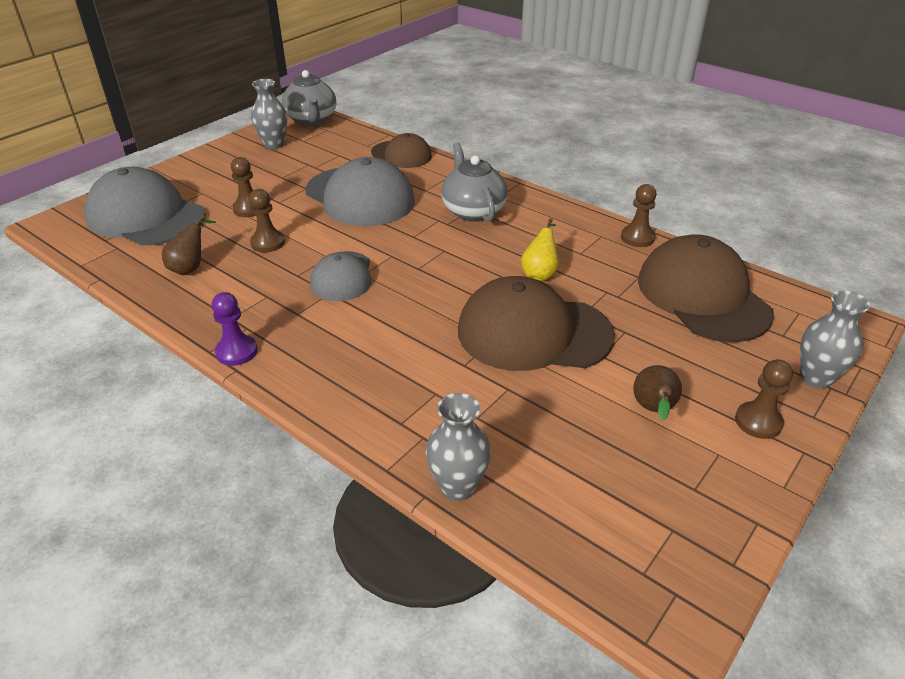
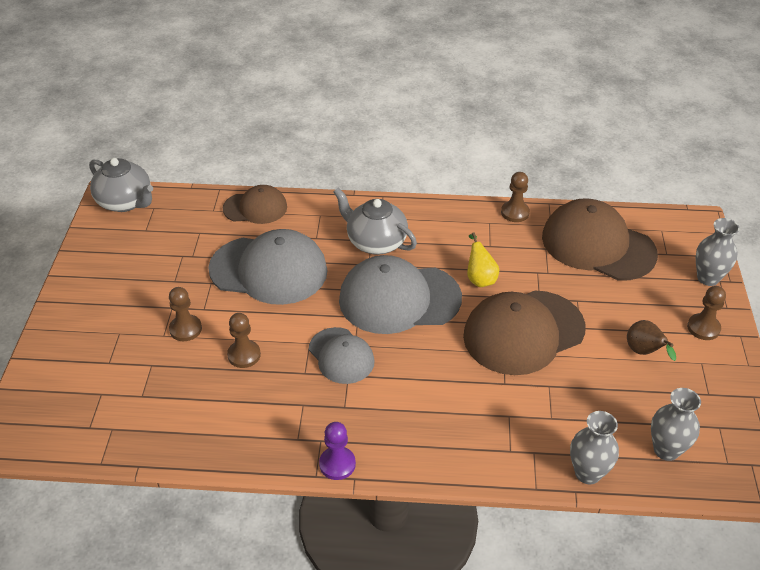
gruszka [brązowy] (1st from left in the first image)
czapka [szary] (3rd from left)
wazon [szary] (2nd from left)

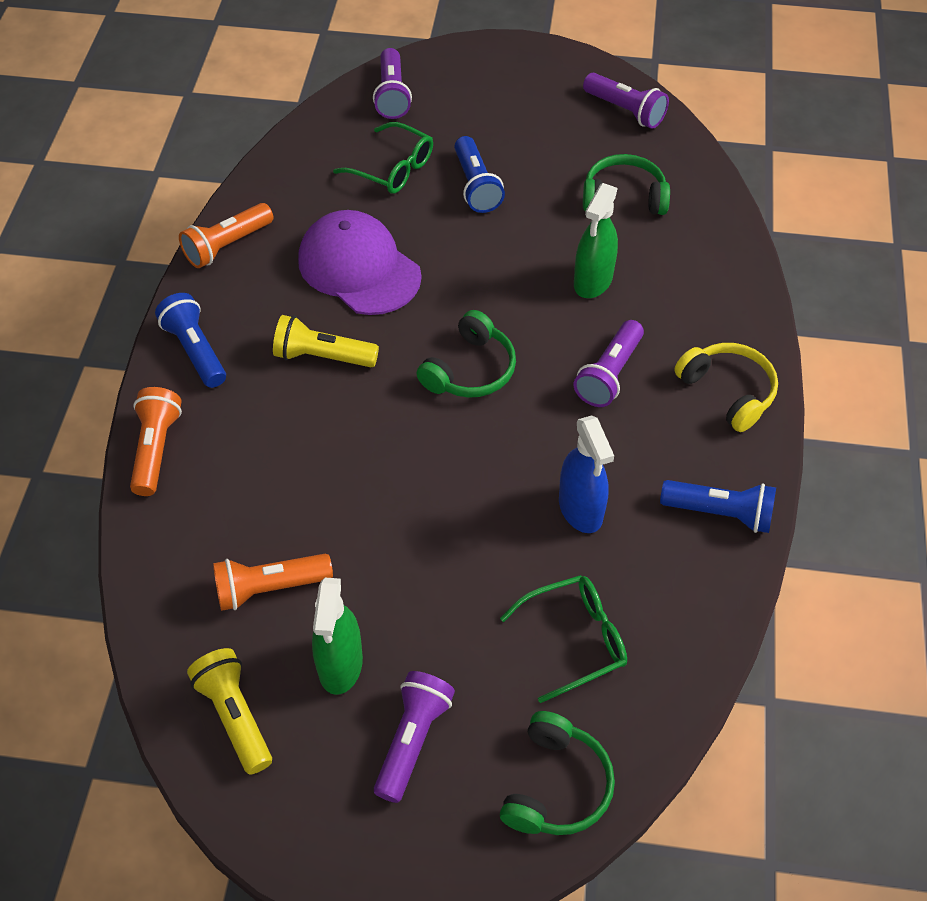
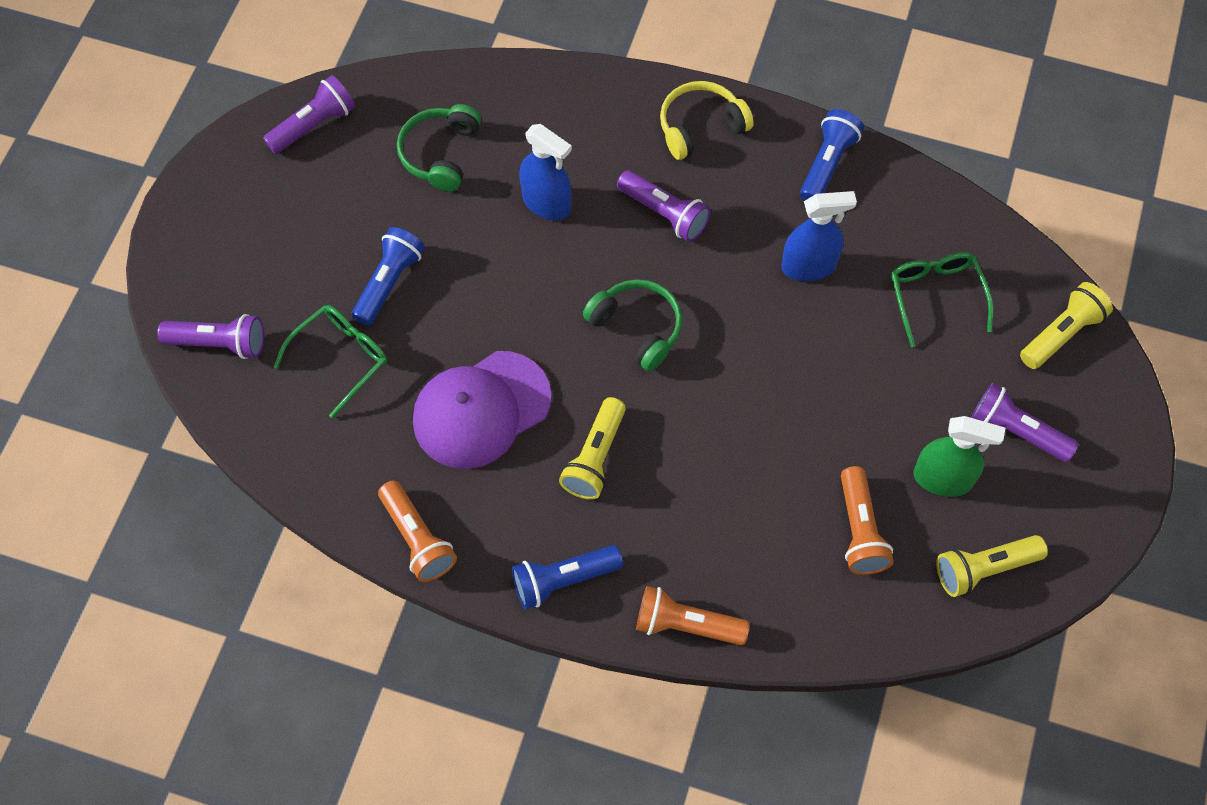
latarka [żółty] (3rd from left)
spryskiwacz [niebieski] (1st from left)
latarka [niebieski] (1st from left)

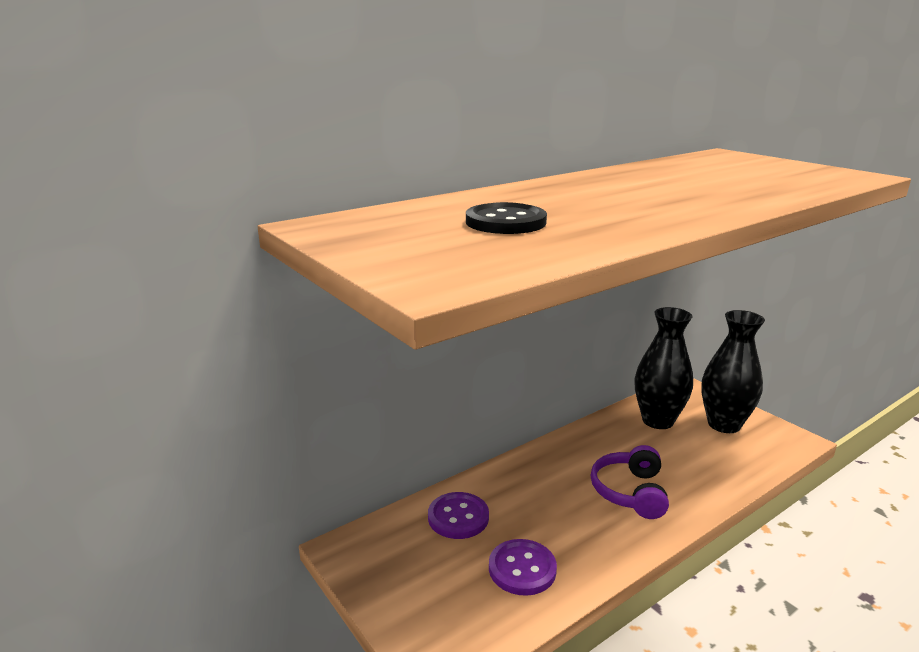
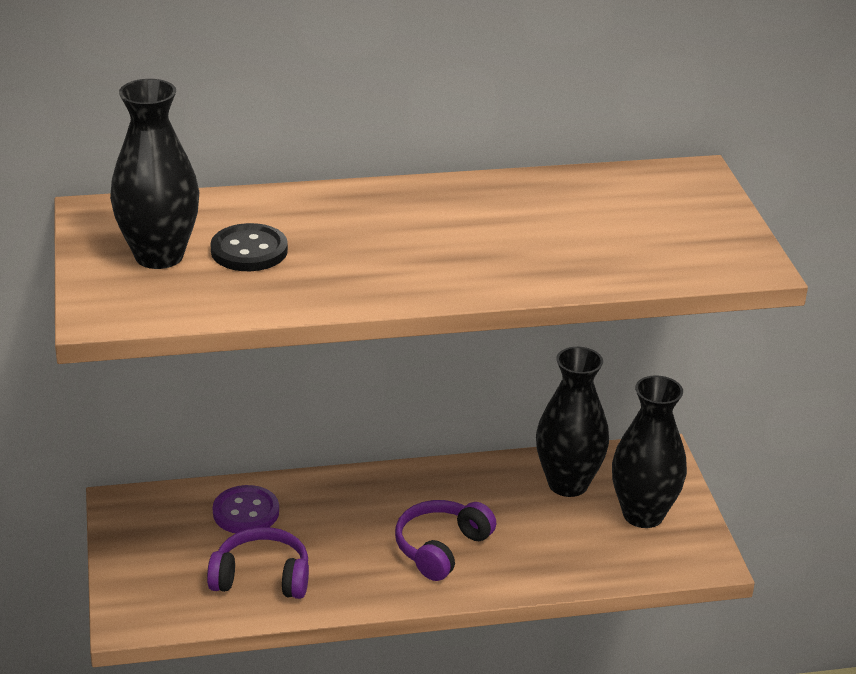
wazon [czarny] (1st from left)
słuchawki [fioletowy] (1st from left)

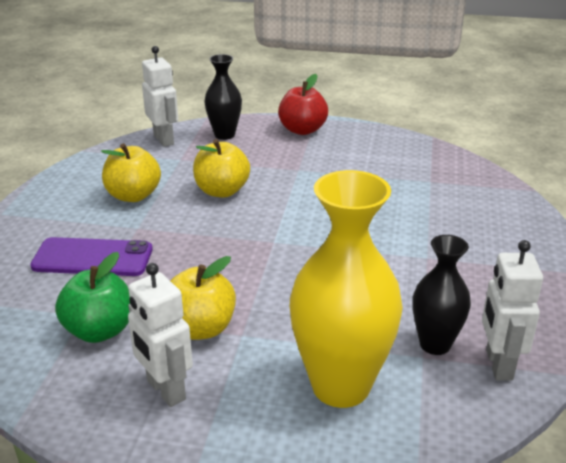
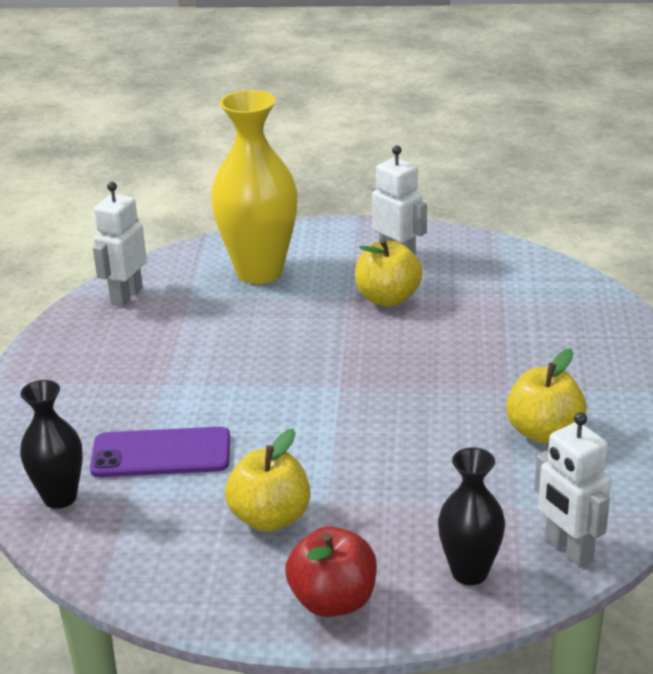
jabłko [zielony]
telefon [fioletowy]
jabłko [żółty] (1st from left)
wazon [czarny] (1st from left)
robot [biały] (1st from left)

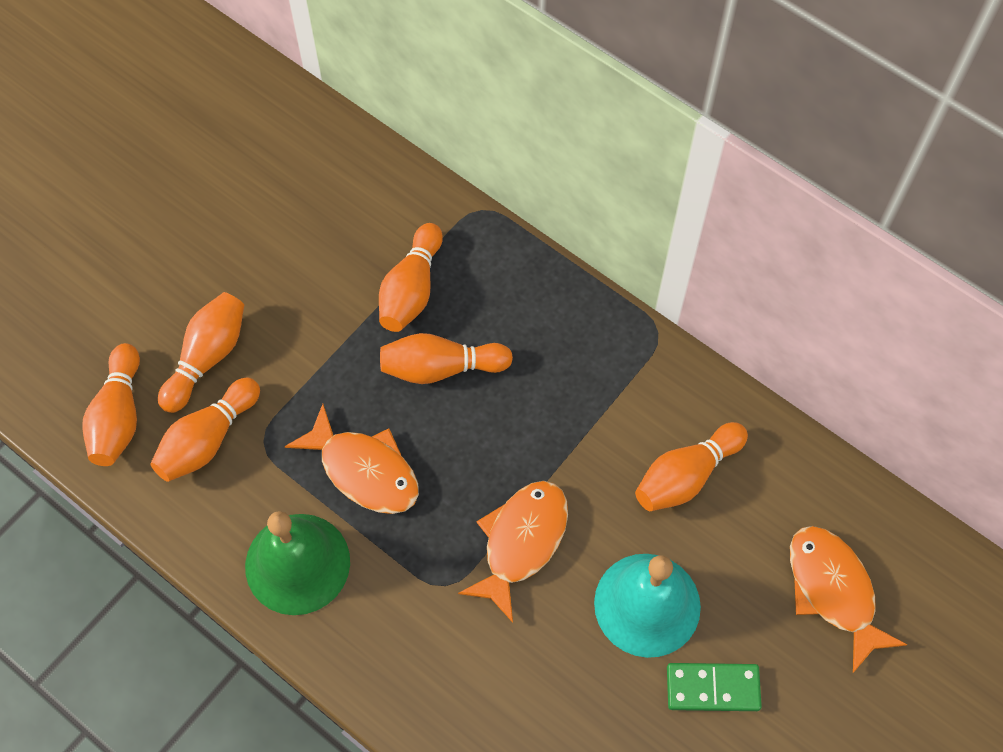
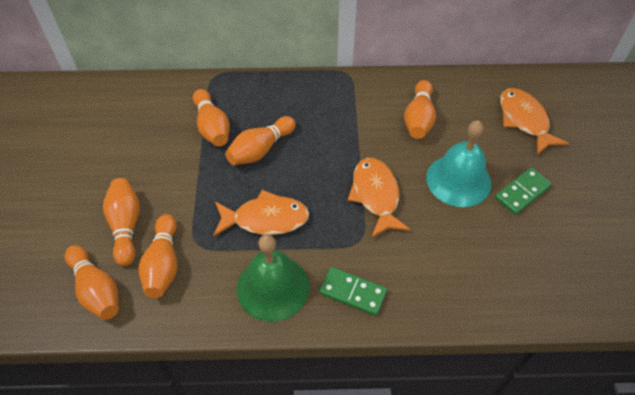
kostka domina [zielony] (1st from left)
ryba [pomarańczowy] (3rd from left)

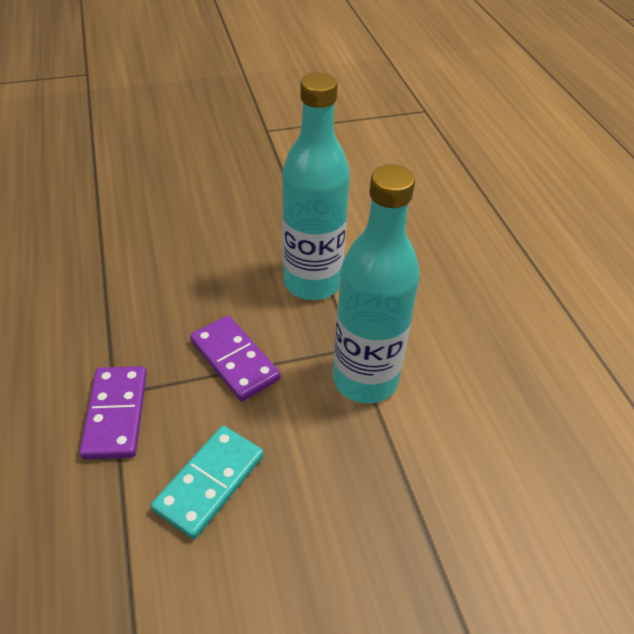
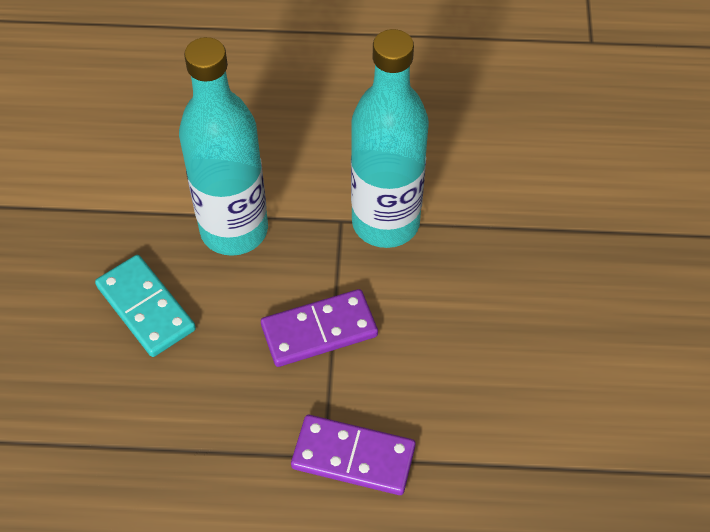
kostka domina [turkusowy]

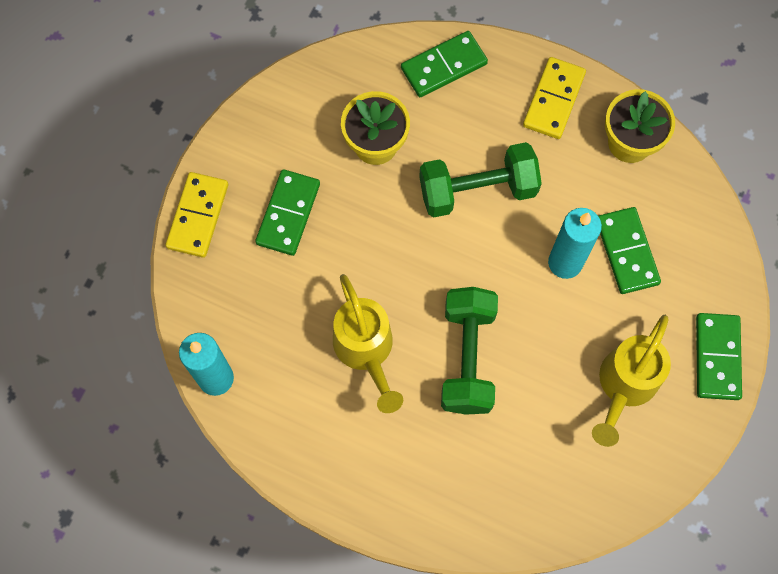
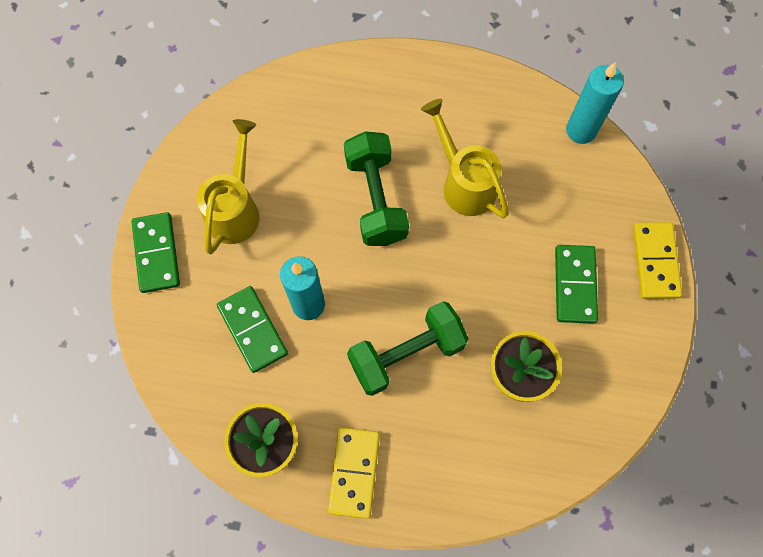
kostka domina [zielony] (2nd from left in the first image)

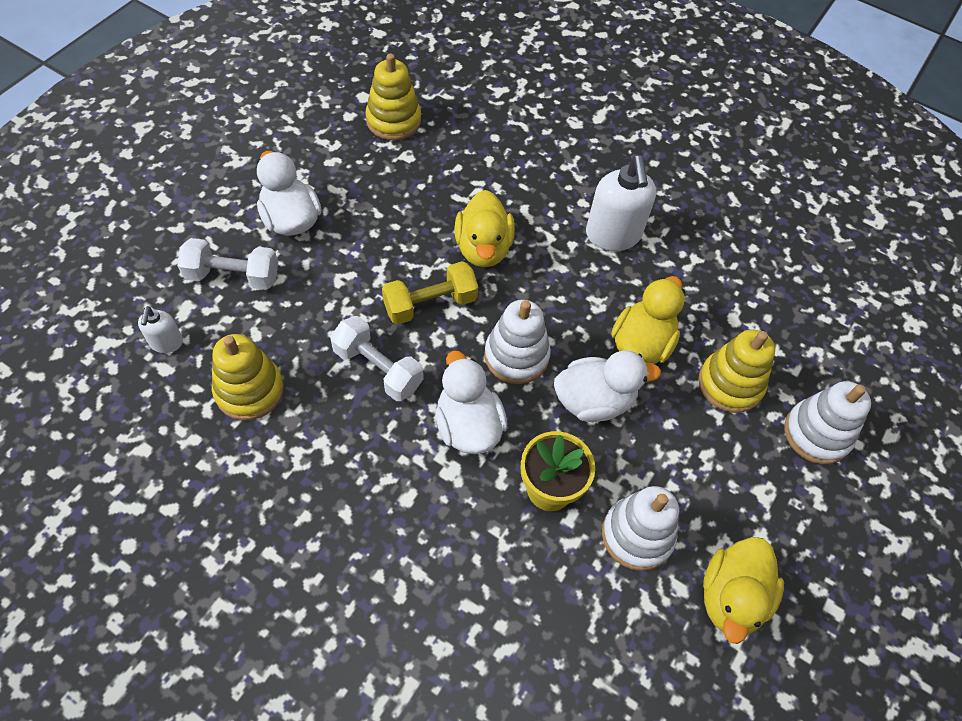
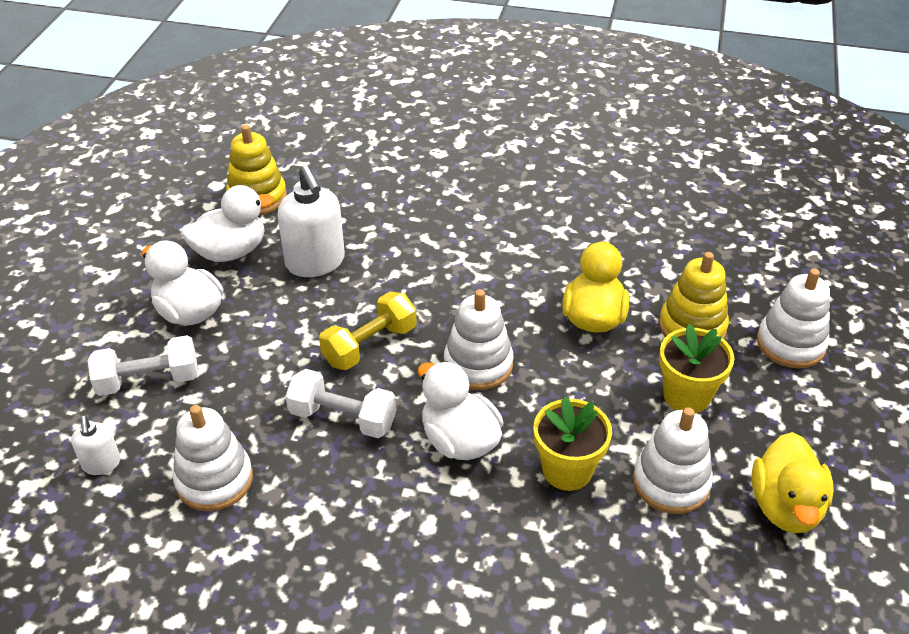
kaczka [żółty] (1st from left in the first image)
doniczka [żółty] (2nd from left)
kaczka [biały] (2nd from left)
dozownik mydła [biały] (2nd from left)
zabawka nakładanka [biały] (1st from left)

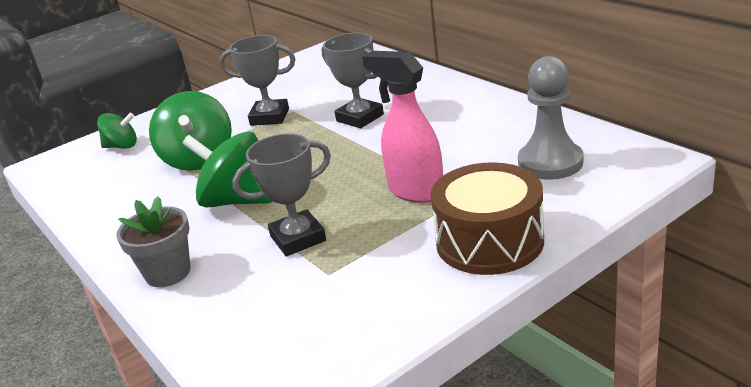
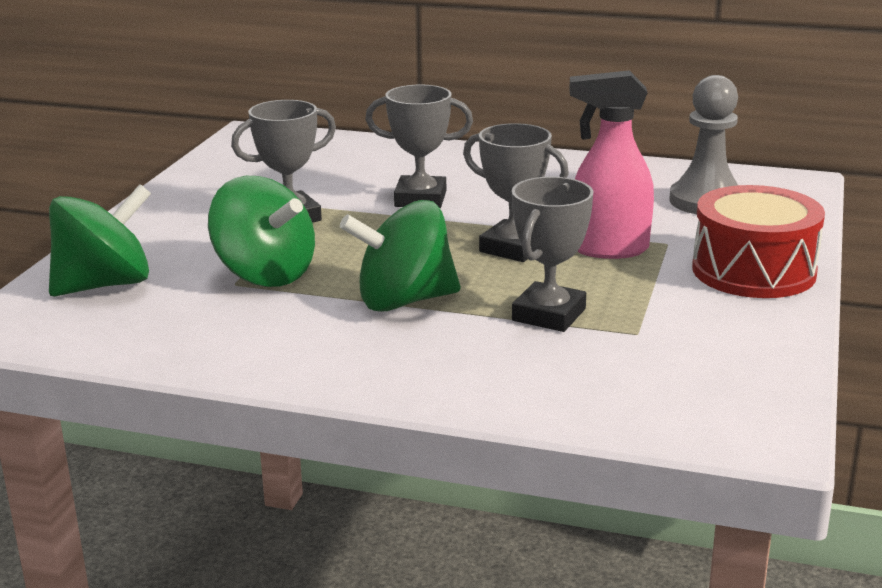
doniczka [szary]
puchar [szary] (3rd from left)
bęben [czerwony]
bączek [zielony] (1st from left)

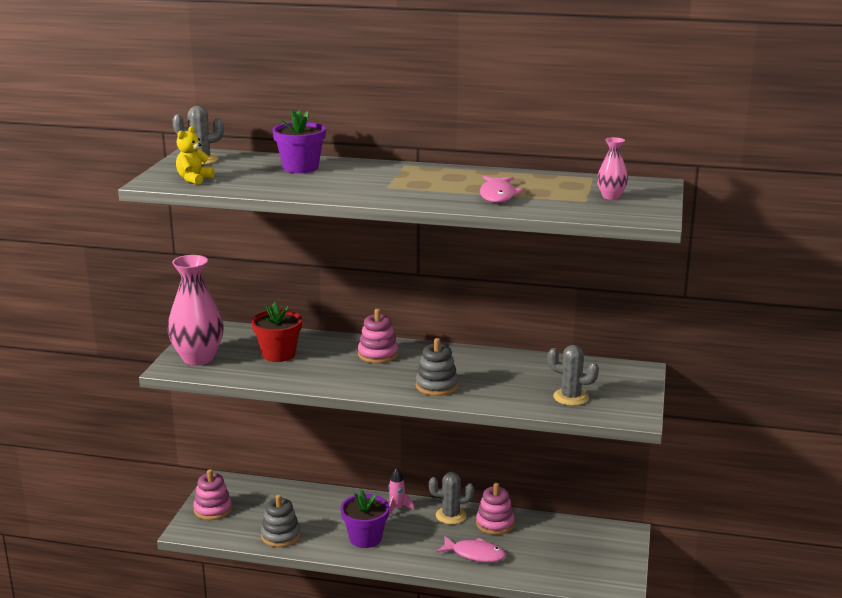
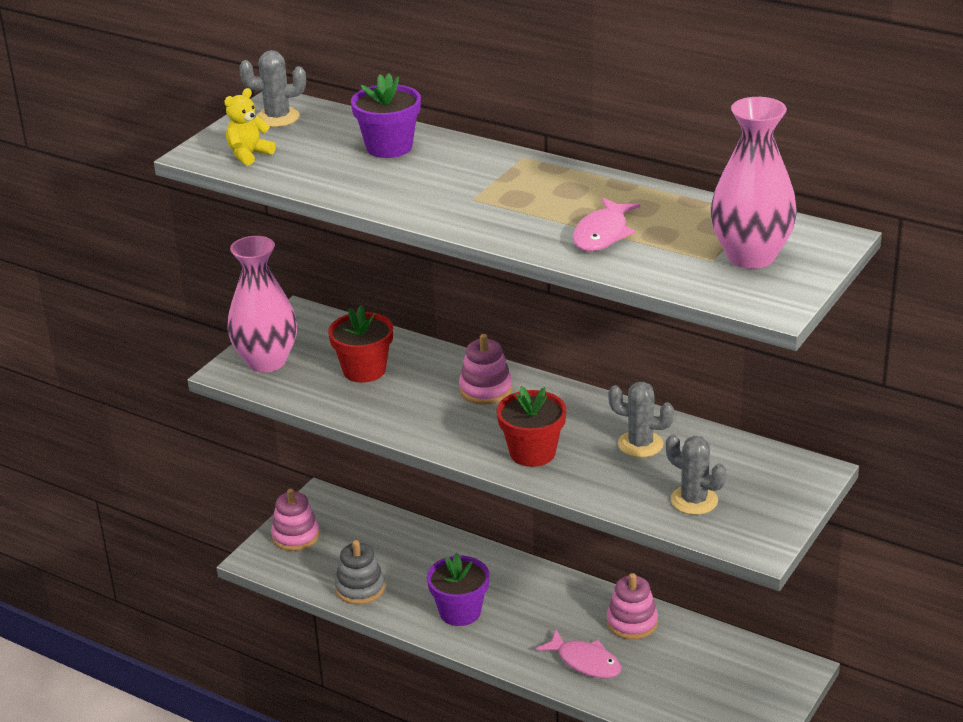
rakieta [różowy]
kaktus [szary] (2nd from left)
doniczka [czerwony] (2nd from left)
wazon [różowy] (2nd from left)

